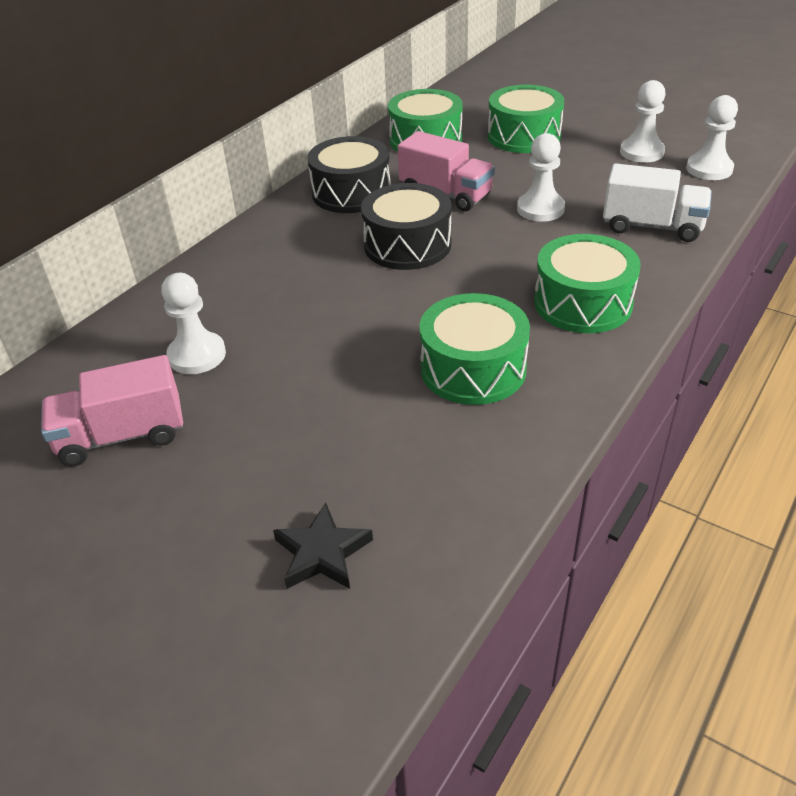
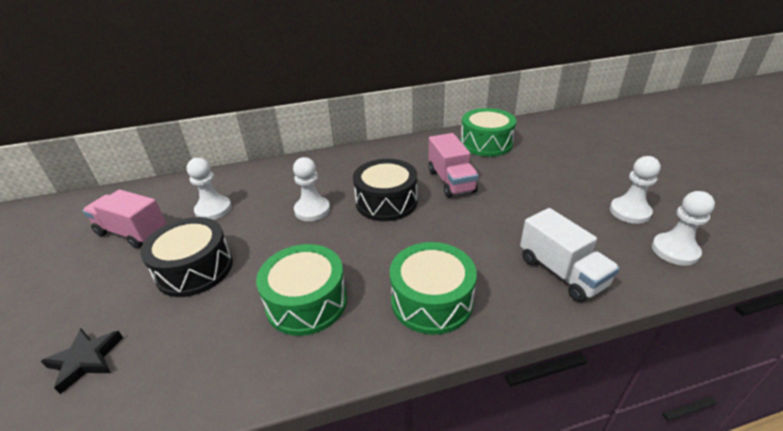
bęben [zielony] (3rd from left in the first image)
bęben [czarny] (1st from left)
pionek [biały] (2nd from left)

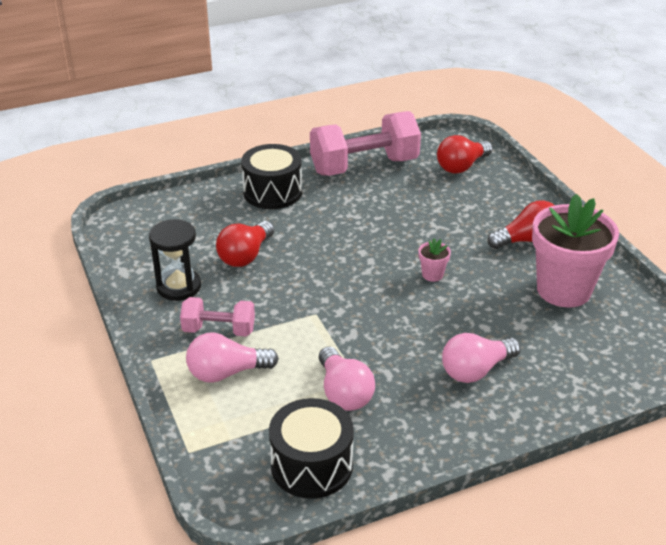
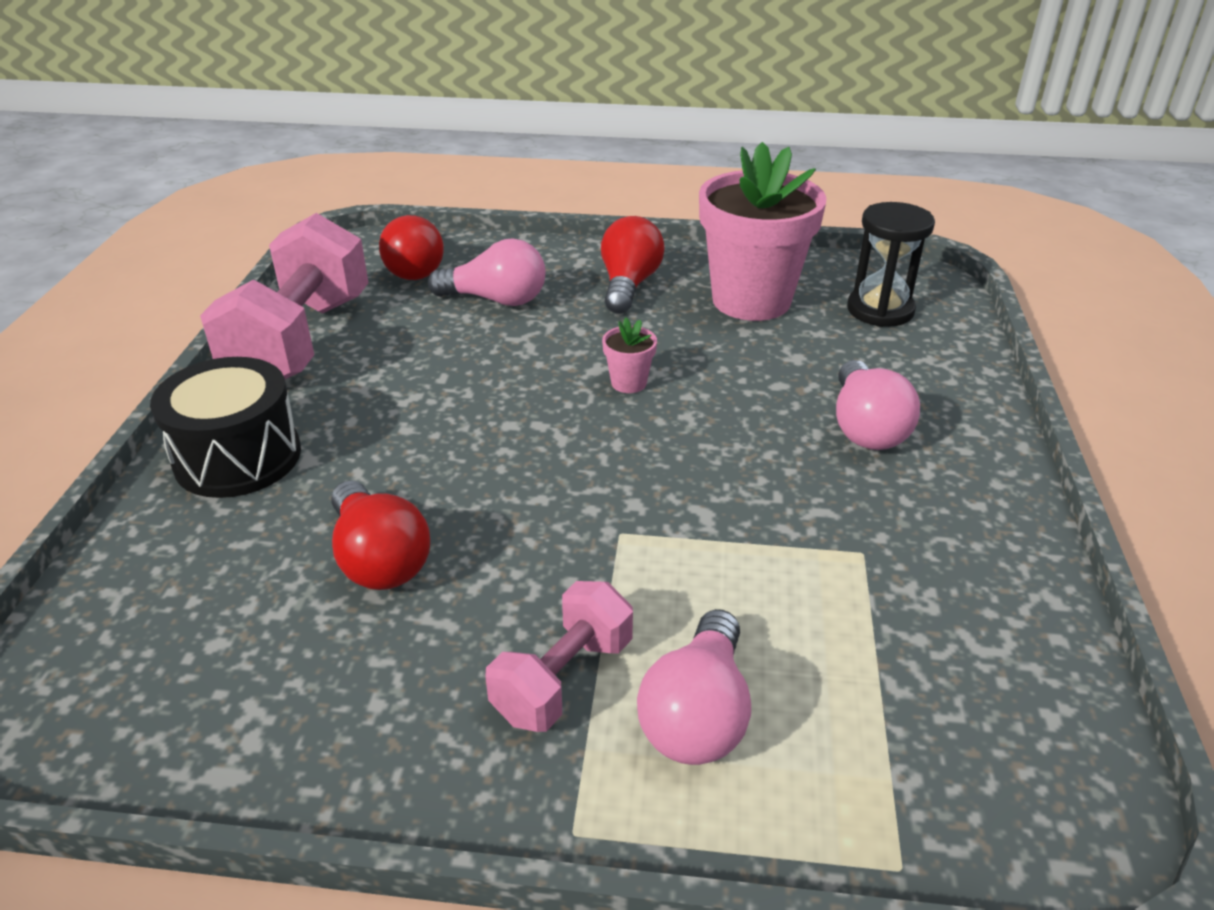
bęben [czarny] (2nd from left in the first image)
klepsydra [czarny]
żarówka [różowy] (1st from left)

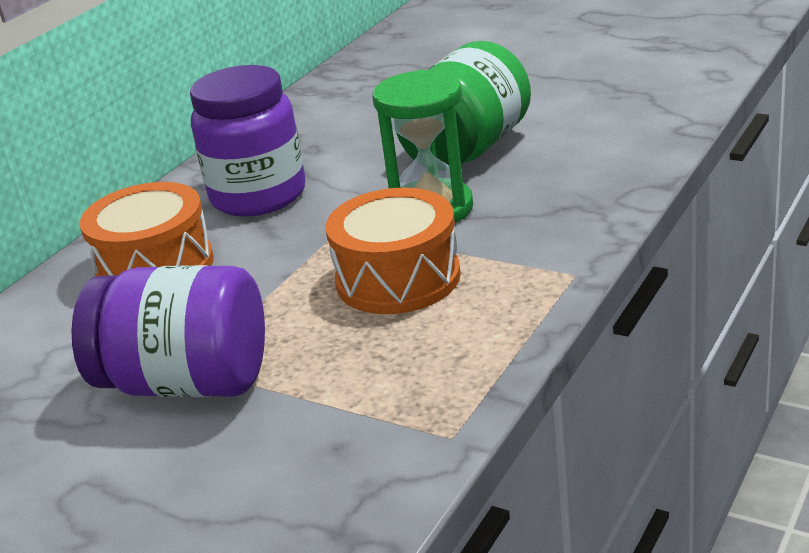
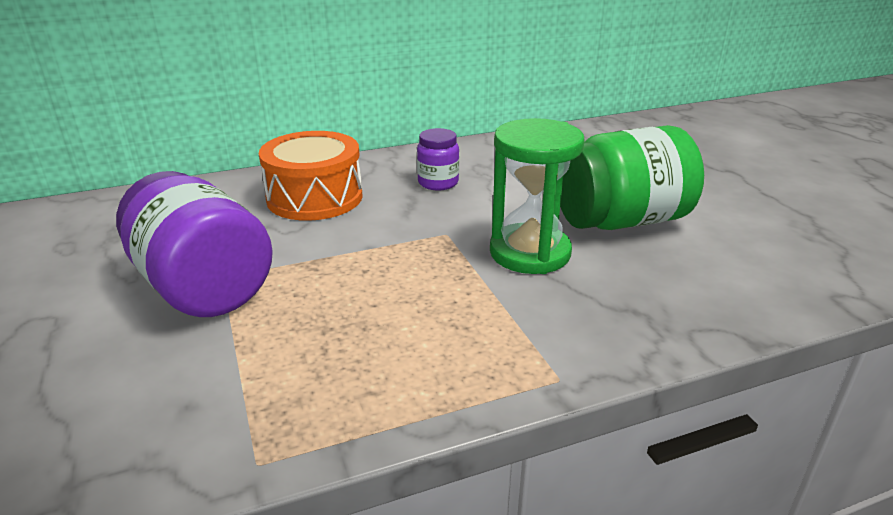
bęben [pomarańczowy] (2nd from left in the first image)
słoik [fioletowy] (2nd from left)

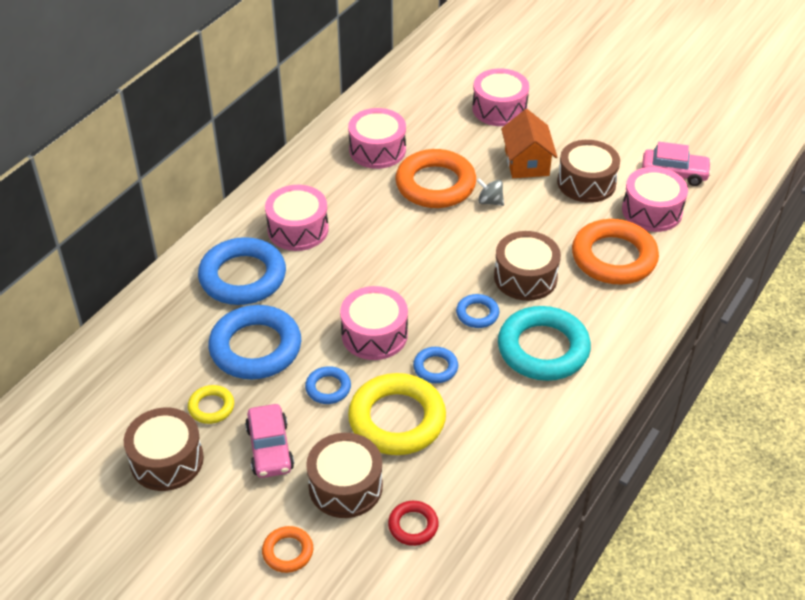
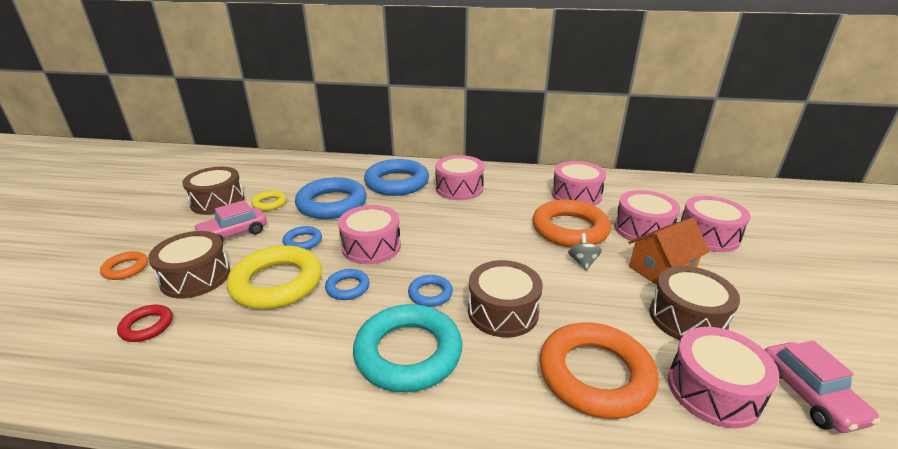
bęben [różowy] (4th from left)

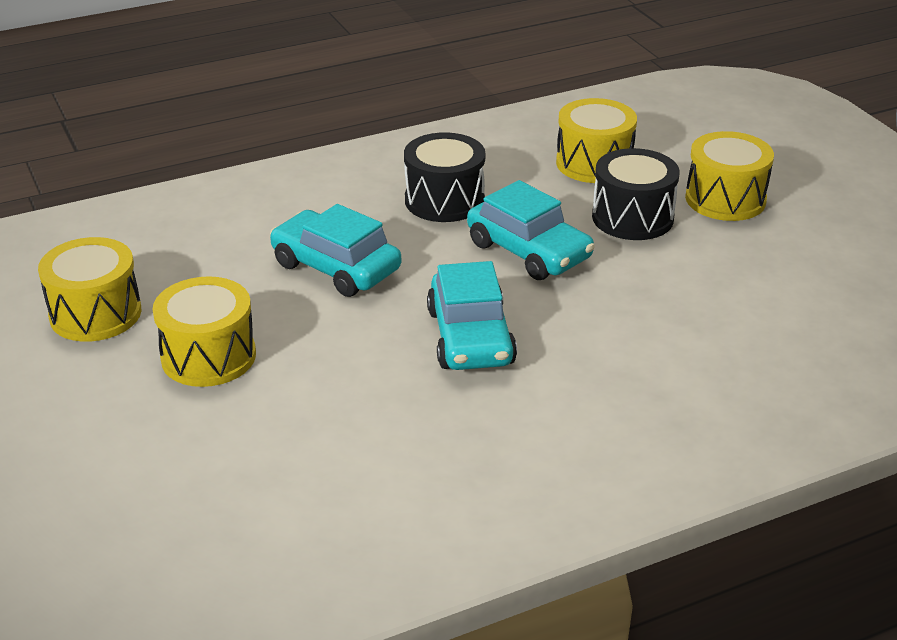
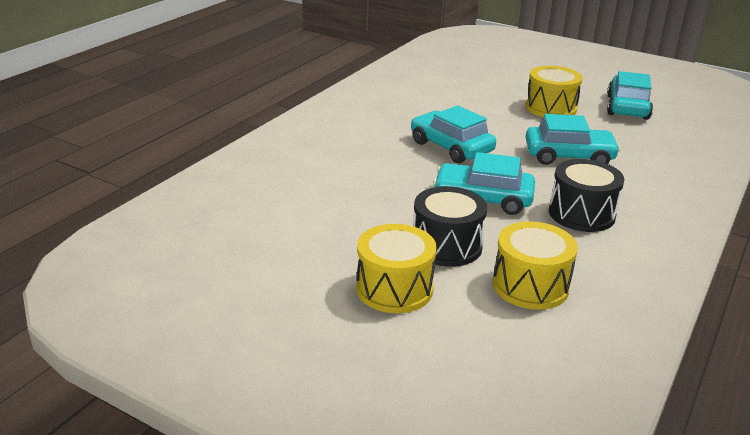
samochód [turkusowy] (4th from left)

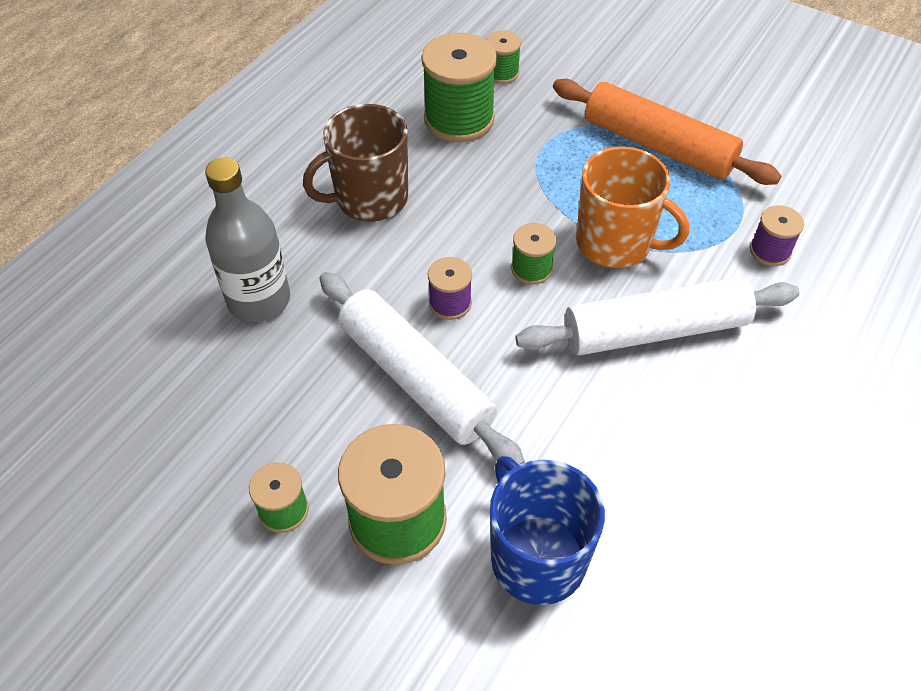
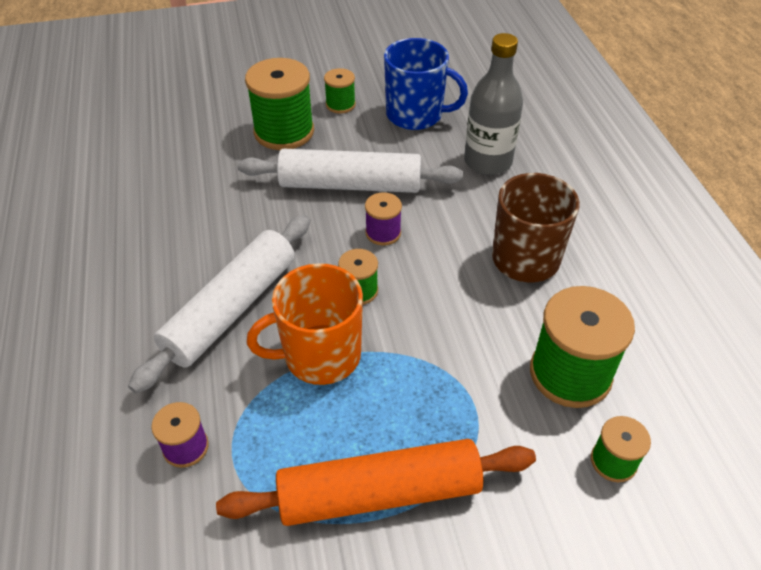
kubek [niebieski]

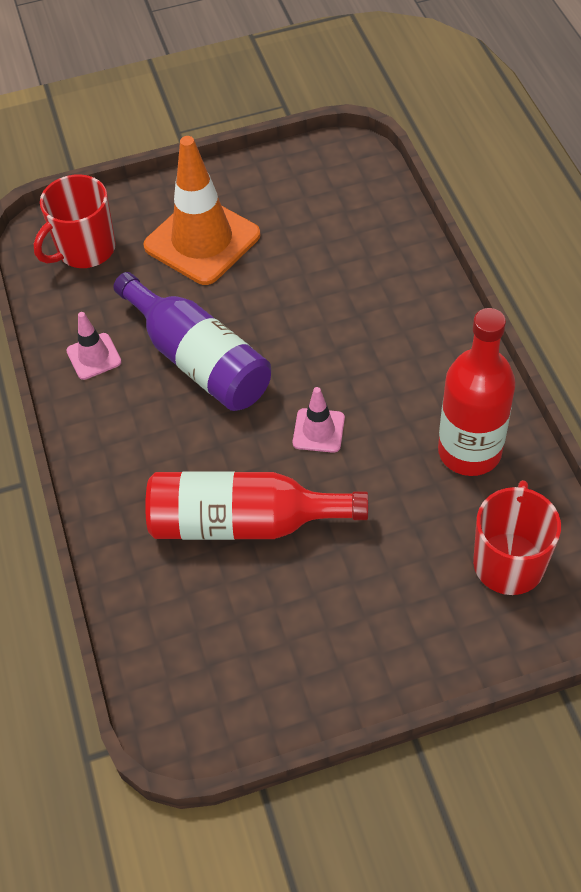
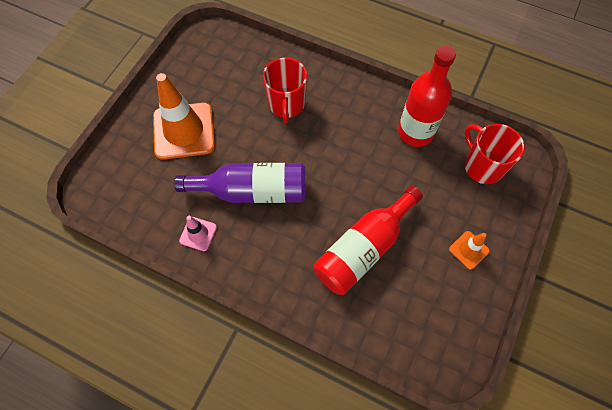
pachołek [różowy] (2nd from left in the first image)
pachołek [pomarańczowy] (2nd from left)
kubek [czerwony] (1st from left)

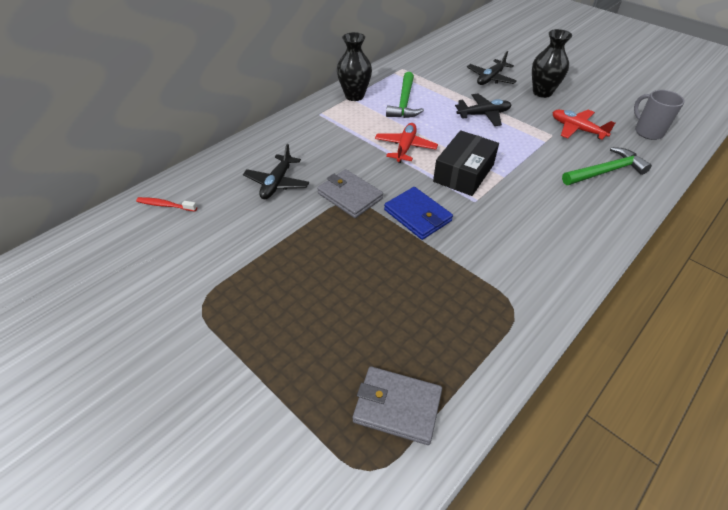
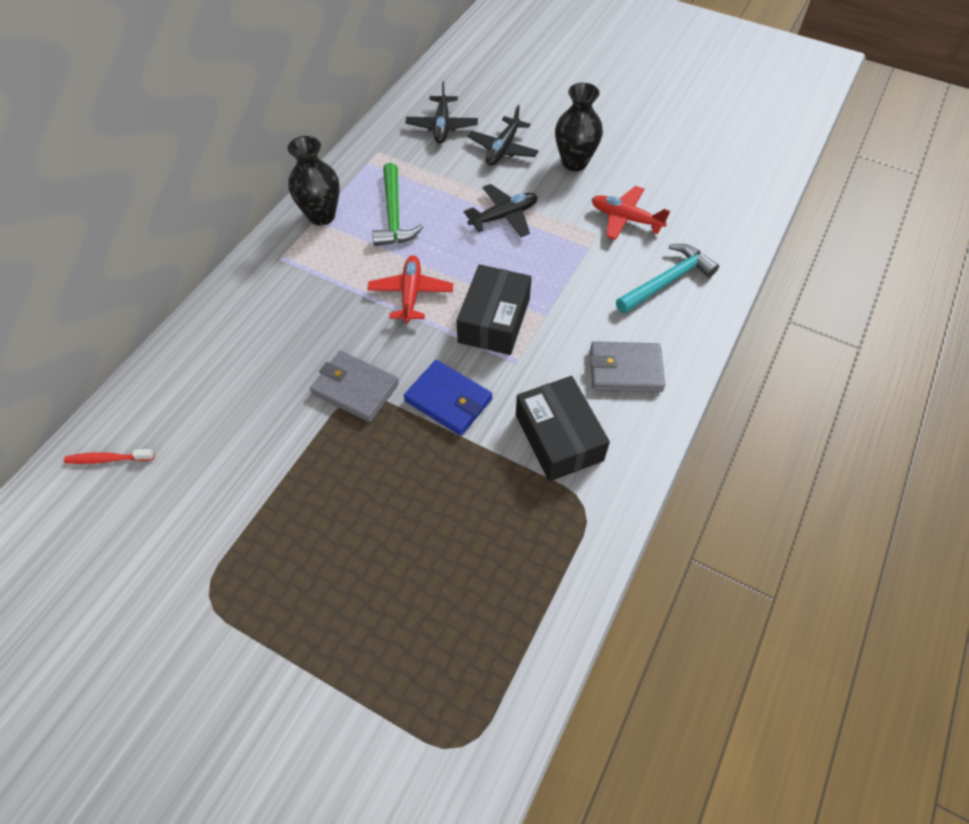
kubek [szary]
pudełko [czarny] (2nd from left)
samolot [czarny] (1st from left)
portfel [szary] (2nd from left)
młotek [turkusowy]

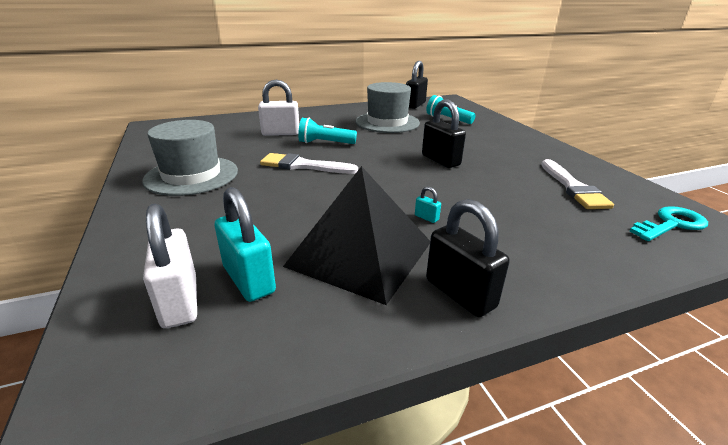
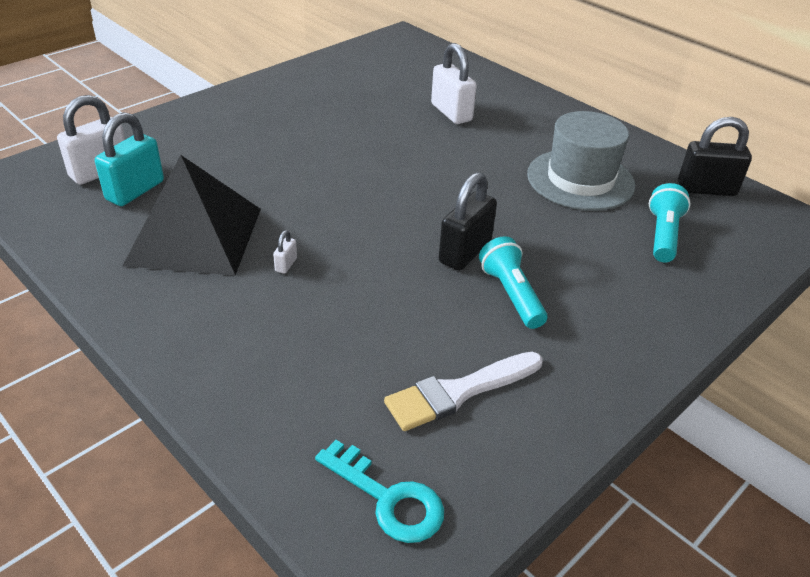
kapelusz [szary] (1st from left in the first image)
pędzel [biały] (1st from left in the first image)
kłódka [czarny] (3rd from left in the first image)
latarka [turkusowy] (1st from left)
kłódka [biały] (2nd from left)

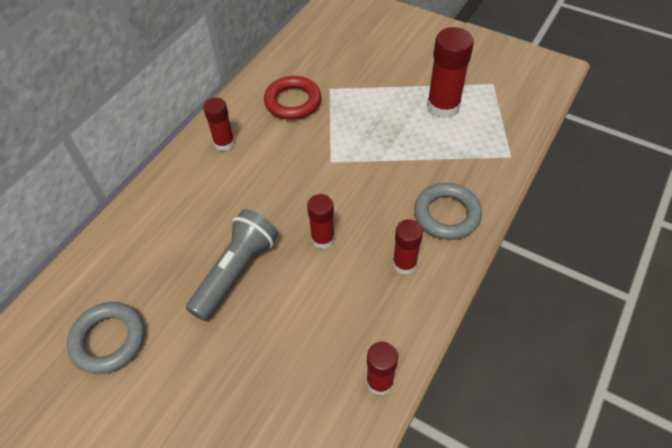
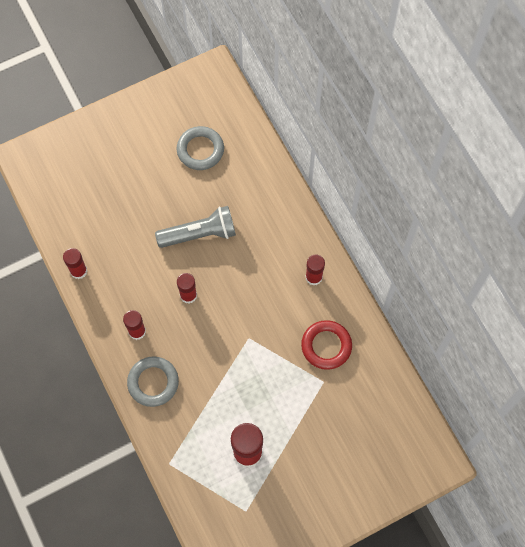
latarka [szary]

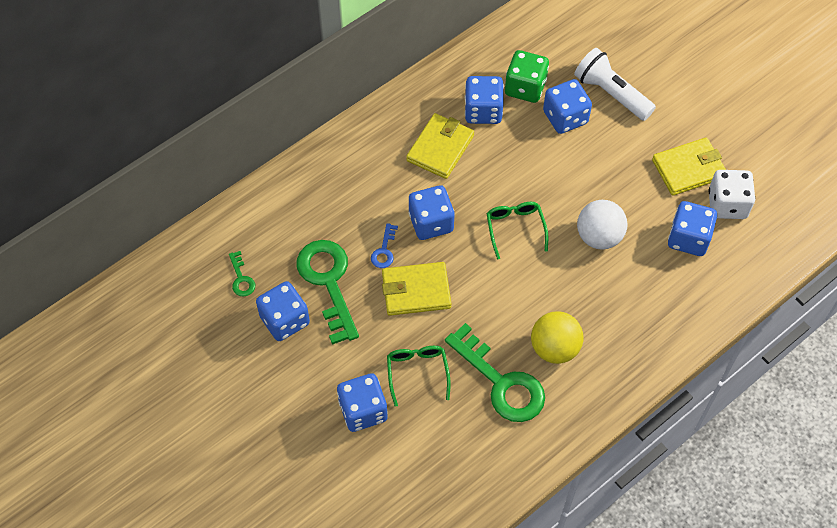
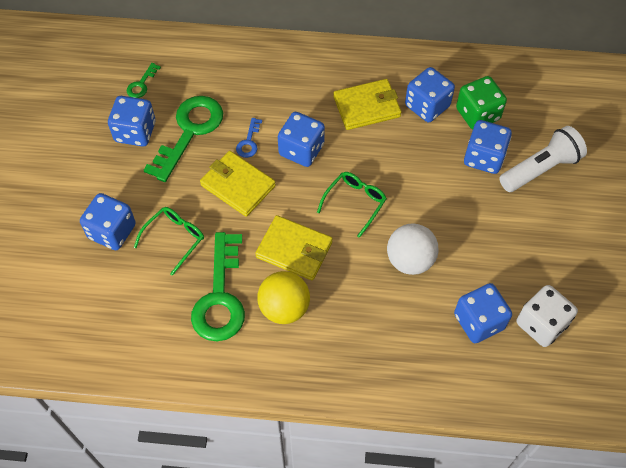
portfel [żółty] (2nd from left)
klucz [niebieski]
latarka [biały]

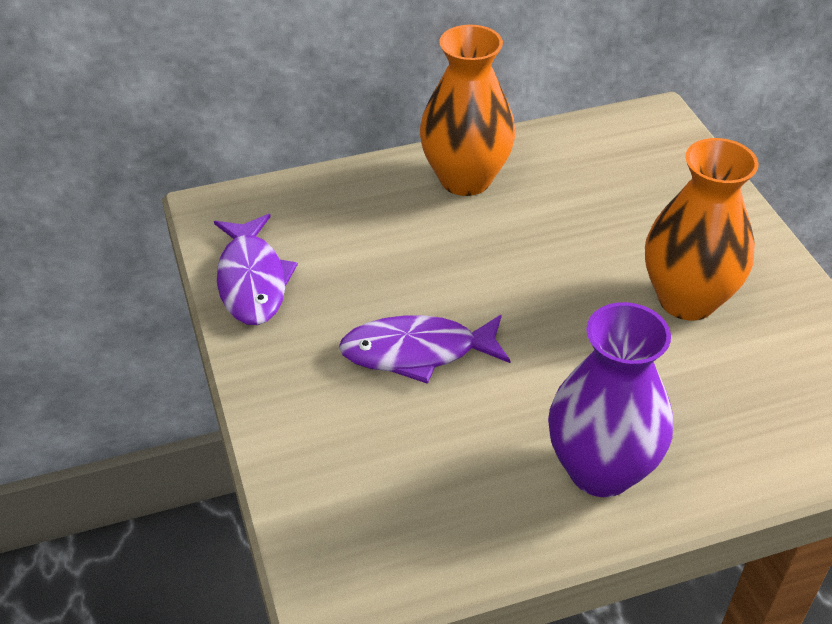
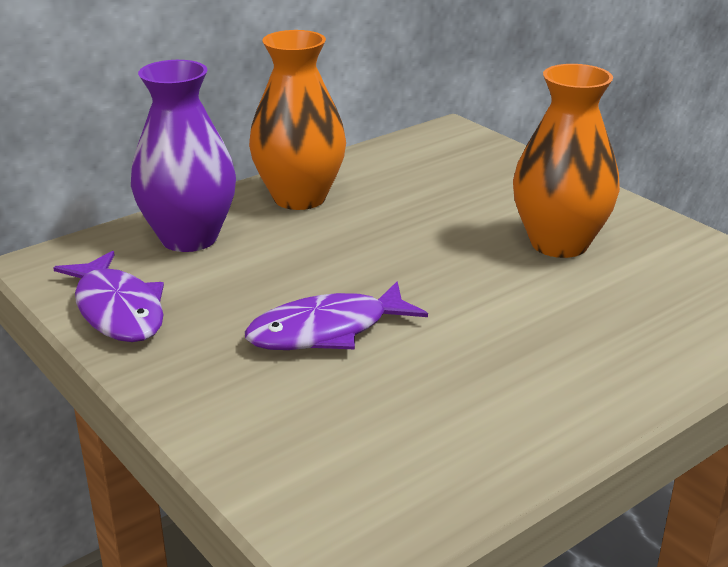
wazon [fioletowy]

